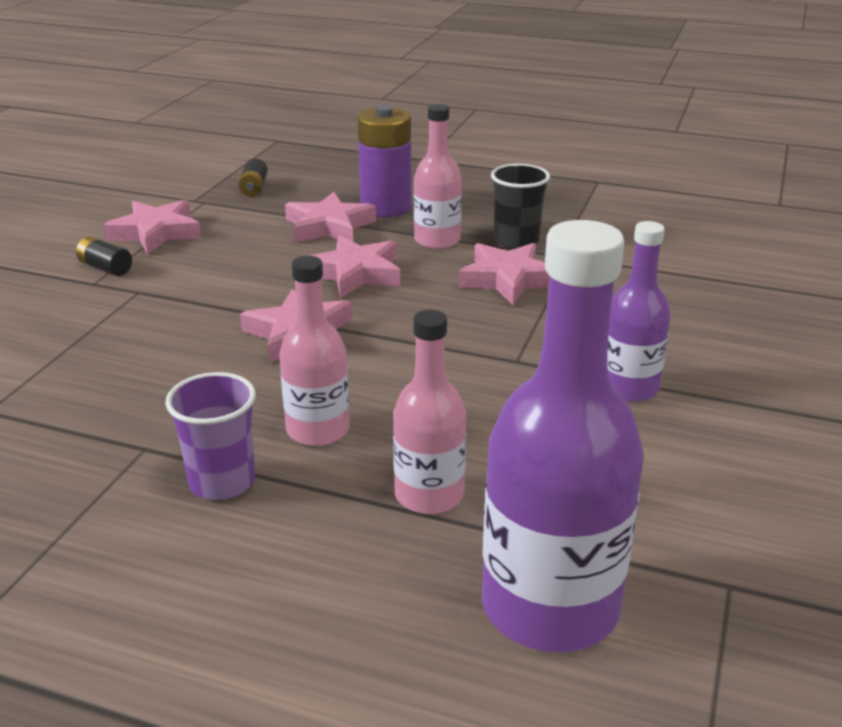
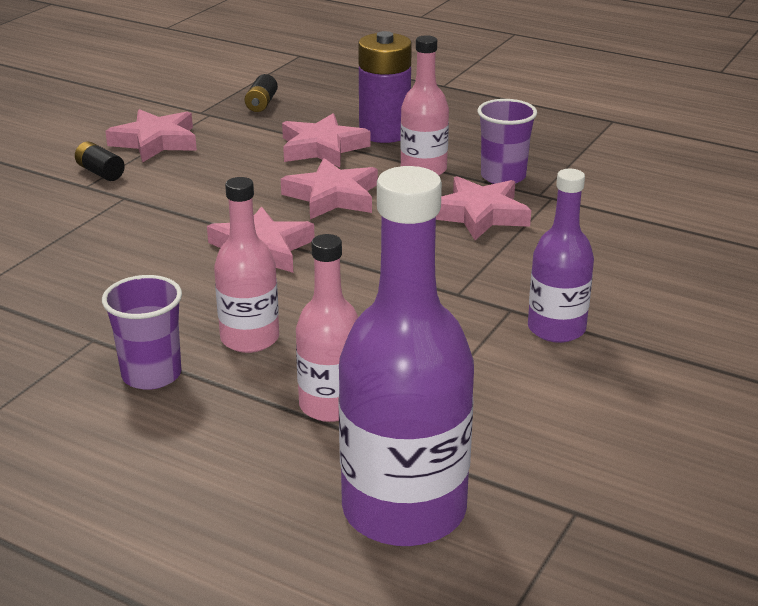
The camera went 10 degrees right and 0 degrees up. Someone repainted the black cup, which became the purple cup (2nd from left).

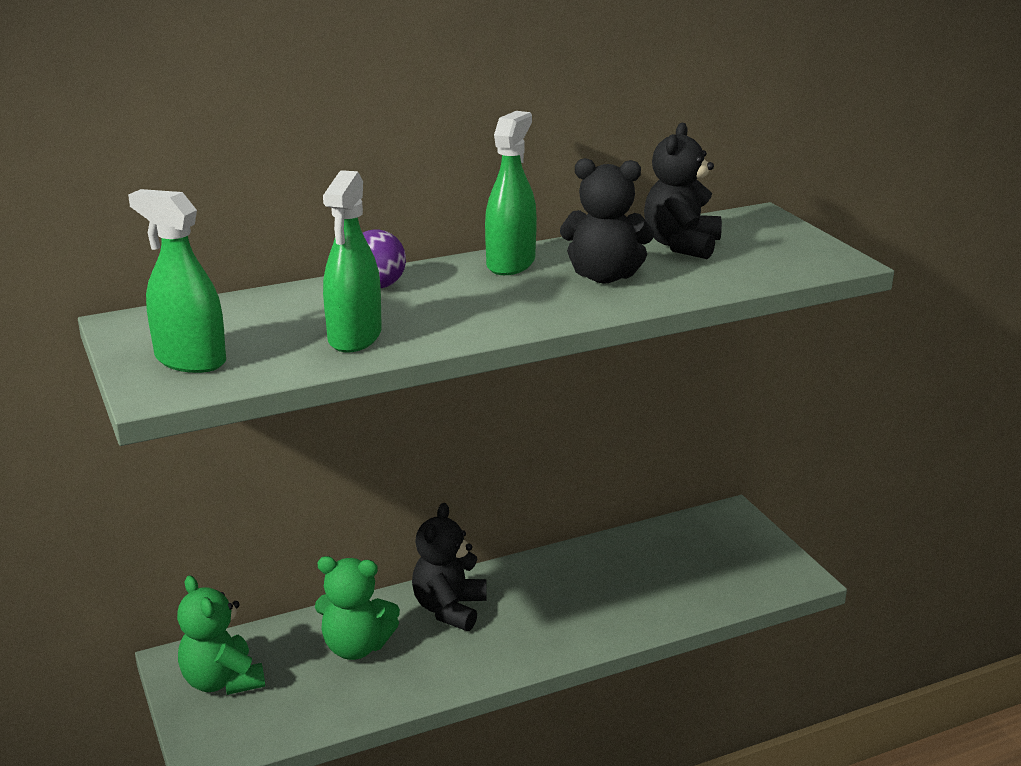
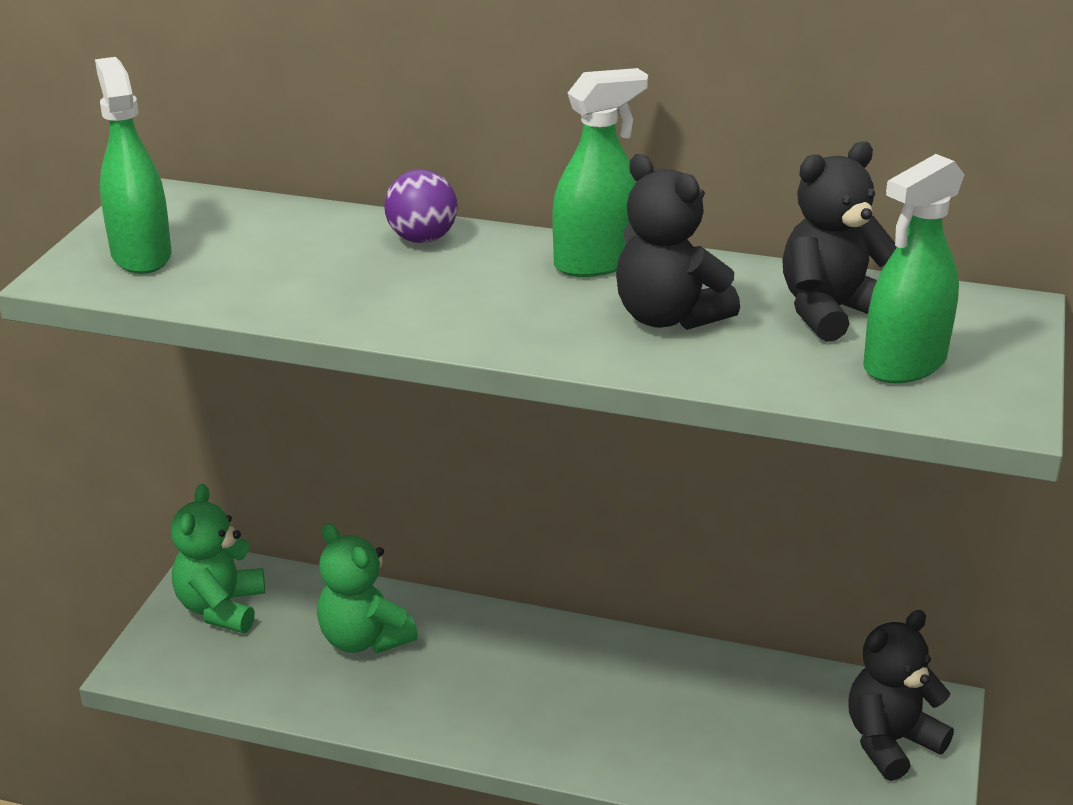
The camera went 40 degrees right and 5 degrees up. Someone carried the green spray bottle (2nd from left in the first image). Someone carried the black teddy bear (1st from left in the first image).

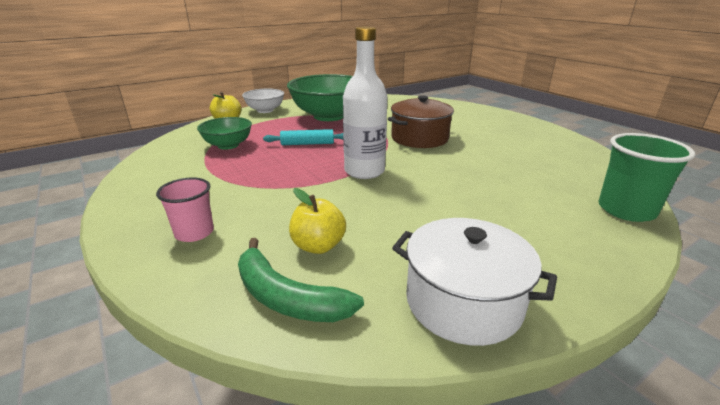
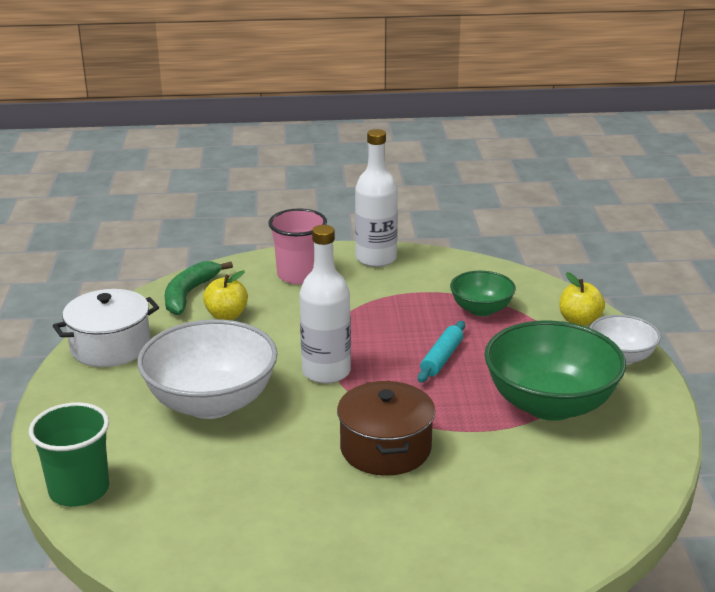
The camera went 120 degrees right and 0 degrees up. Someone put down the white bowl (1st from left). Someone put down the white bottle (2nd from left). Someone rotated the green banana by 45 degrees counterclockwise. Someone scaled the pink cup by 1.51.

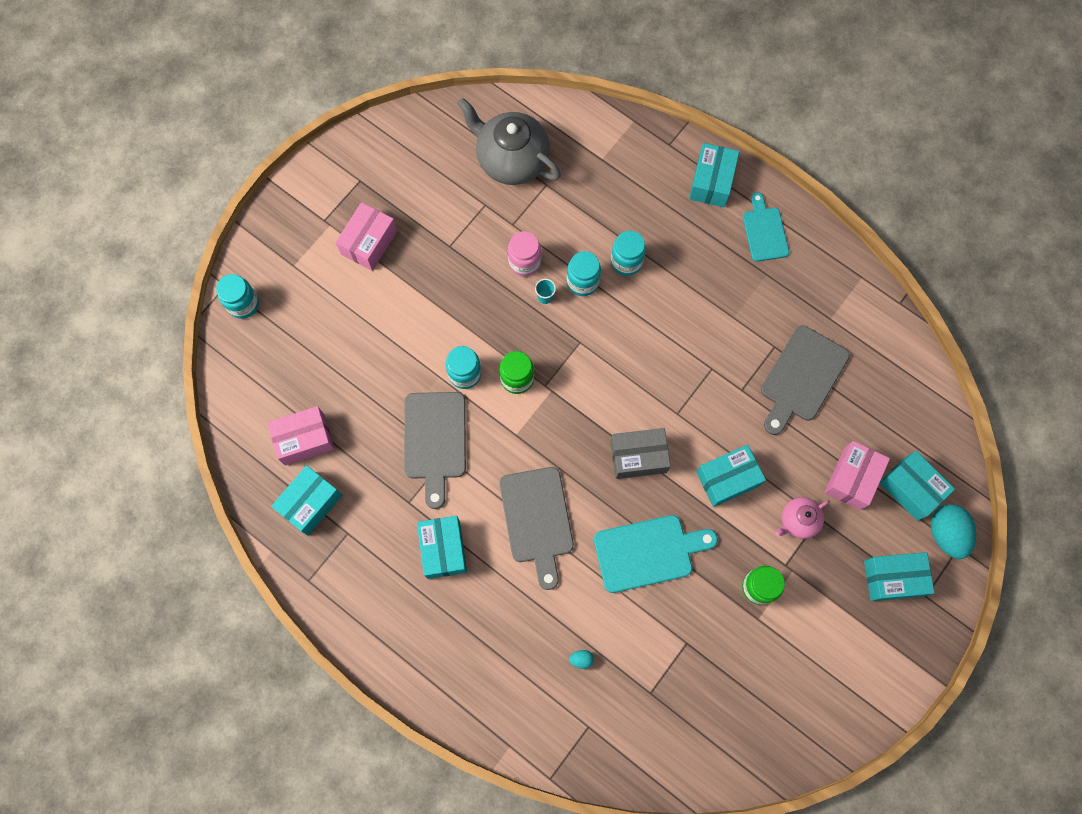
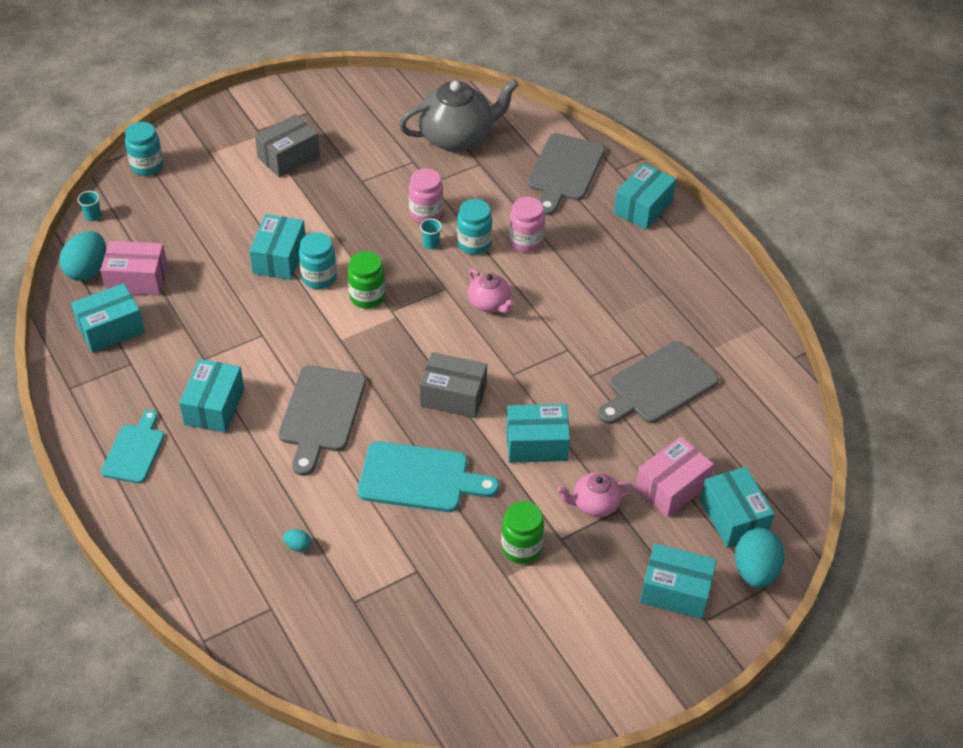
The camera went 20 degrees right and 25 degrees down. Someone put down the turquoise egg (1st from left). Someone put down the turquoise cup (1st from left). Someone put down the turquoise box (3rd from left). Someone put down the pink teapot (1st from left). Someone carried the grey cutting board (1st from left in the first image). Someone carried the turquoise cutting board (2nd from left in the first image). Someone repainted the pink box (2nd from left), which became the grey box (1st from left). Someone repainted the turquoise jar (4th from left), which became the pink jar (2nd from left). Someone rotated the grey teapot by 105 degrees clockwise.

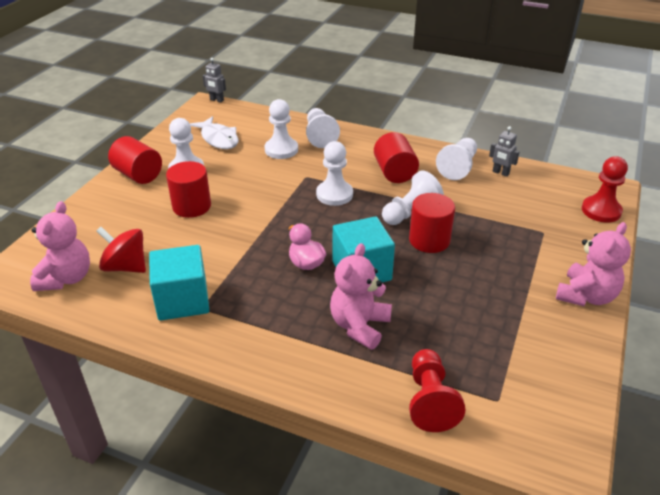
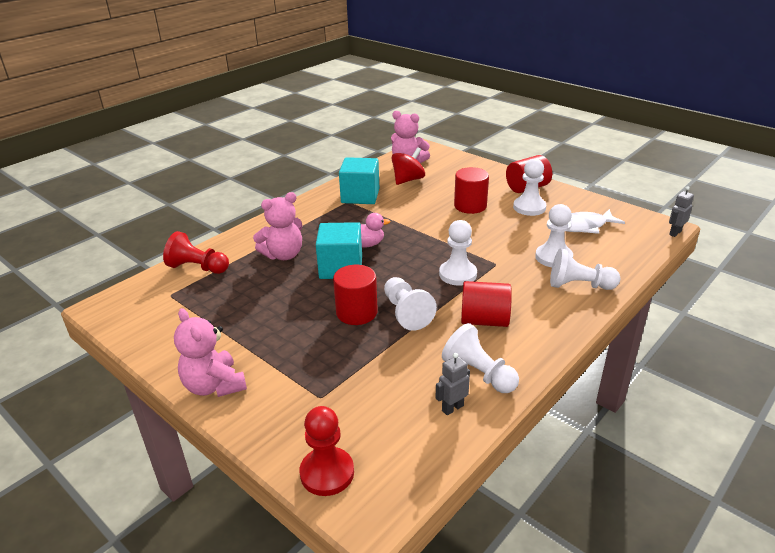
The camera went 110 degrees right and 5 degrees down. Someone rotated the pink teddy bear (2nd from left) by 105 degrees clockwise.

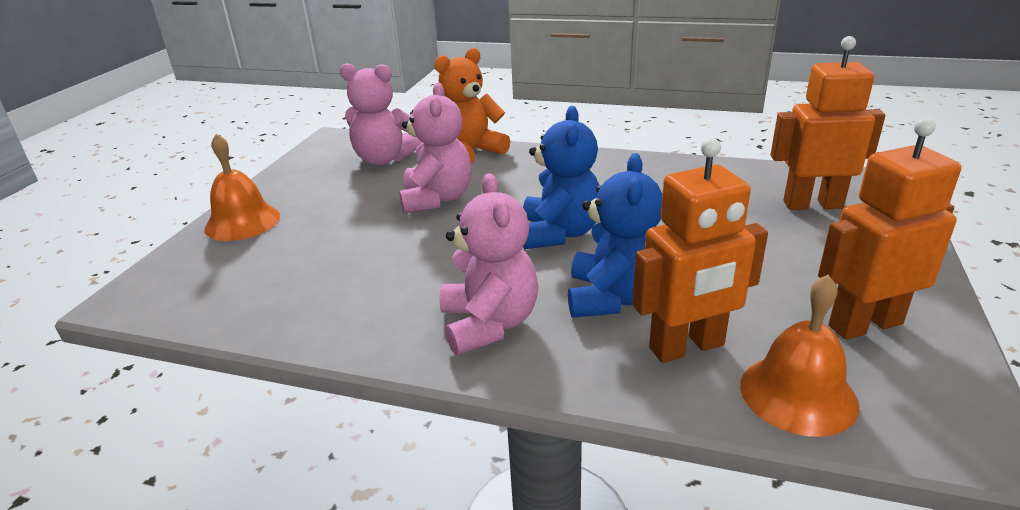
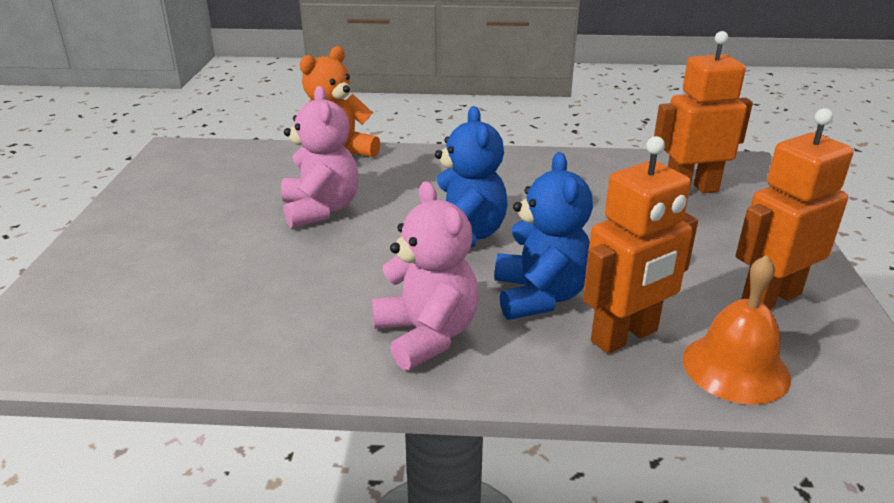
The camera went 15 degrees left and 0 degrees up. Someone took away the orange bell (1st from left). Someone took away the pink teddy bear (1st from left).

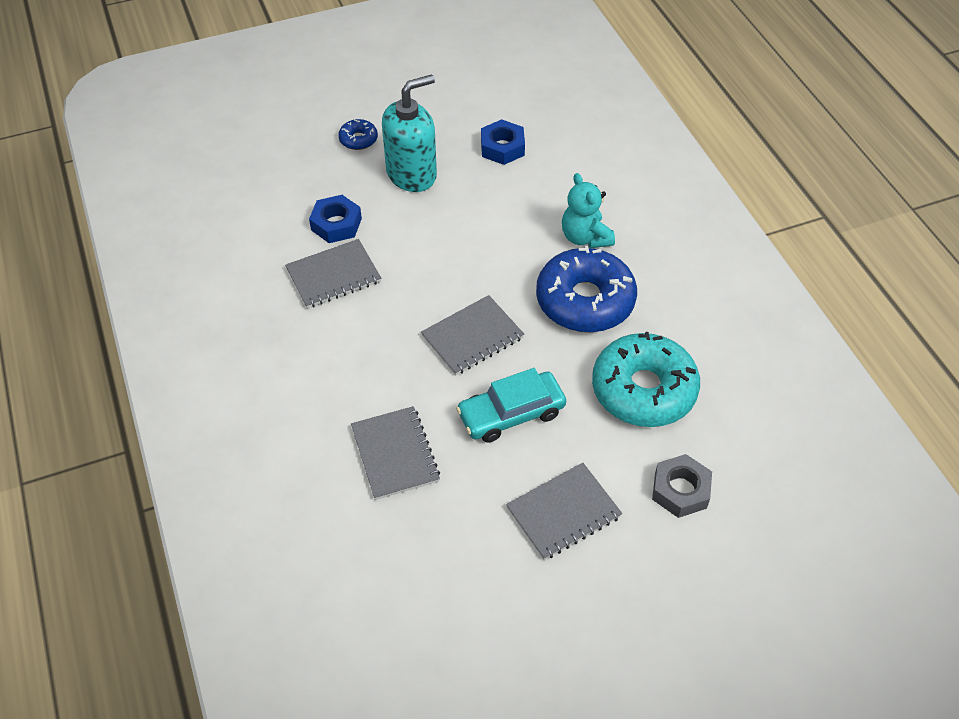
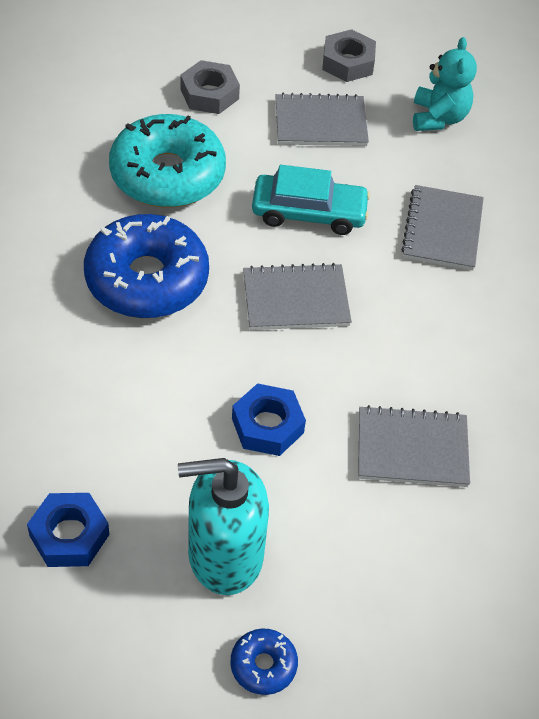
The camera went 155 degrees left and 0 degrees up. Someone put down the grey nut (2nd from left). Someone carried the blue nut (1st from left in the first image). Someone carried the turquoise teddy bear.

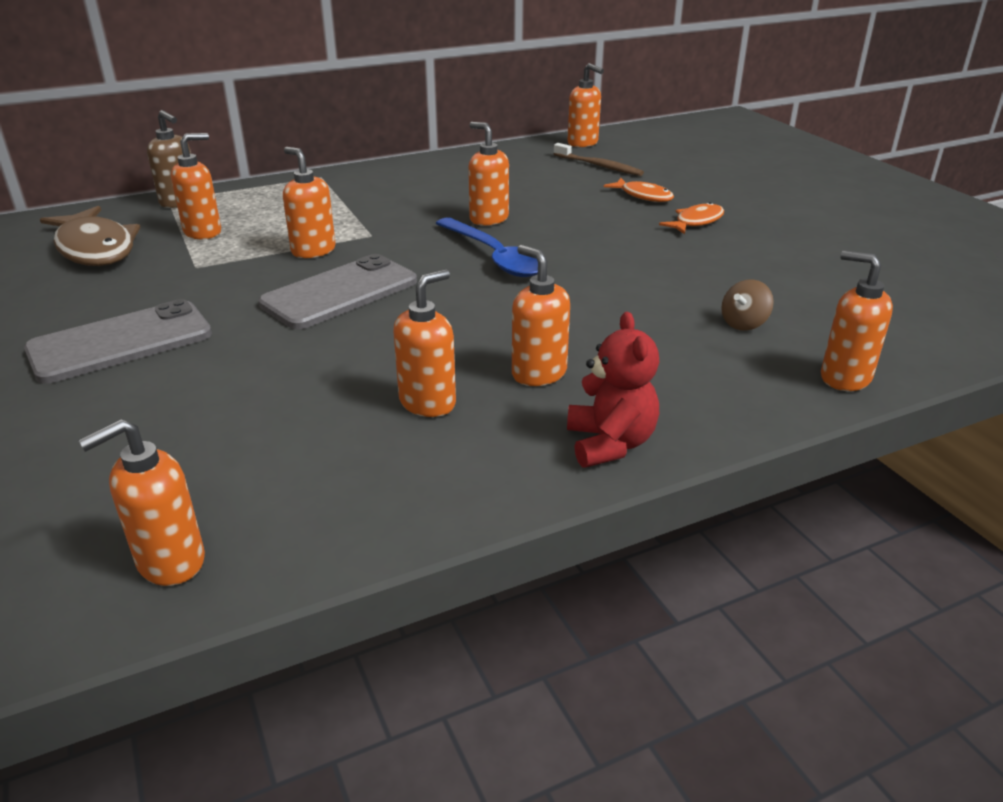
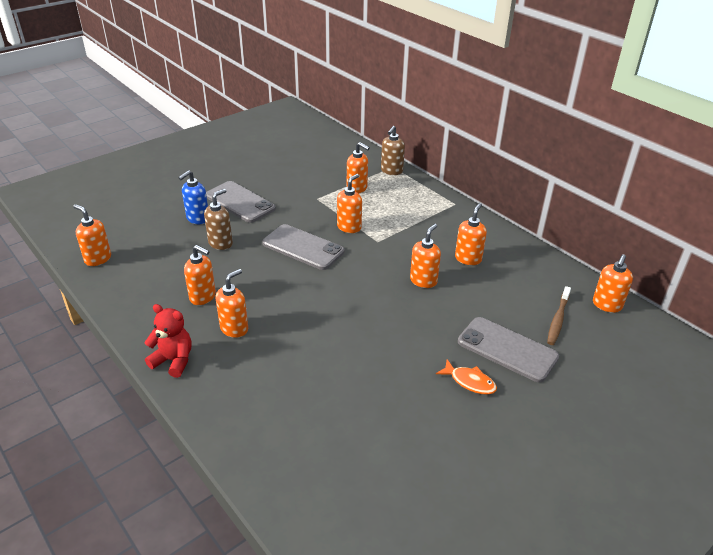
The camera went 75 degrees right and 5 degrees up. Someone took away the brown fish. Someone took away the blue spoon. Someone took away the brown spinning top. Someone put down the blue soap dispenser. Someone put down the brown soap dispenser (1st from left). Someone carried the orange soap dispenser (8th from left in the first image). Someone swapped the orange fish (1st from left) for the grey phone (3rd from left). Someone rotated the red teddy bear by 135 degrees counterclockwise.

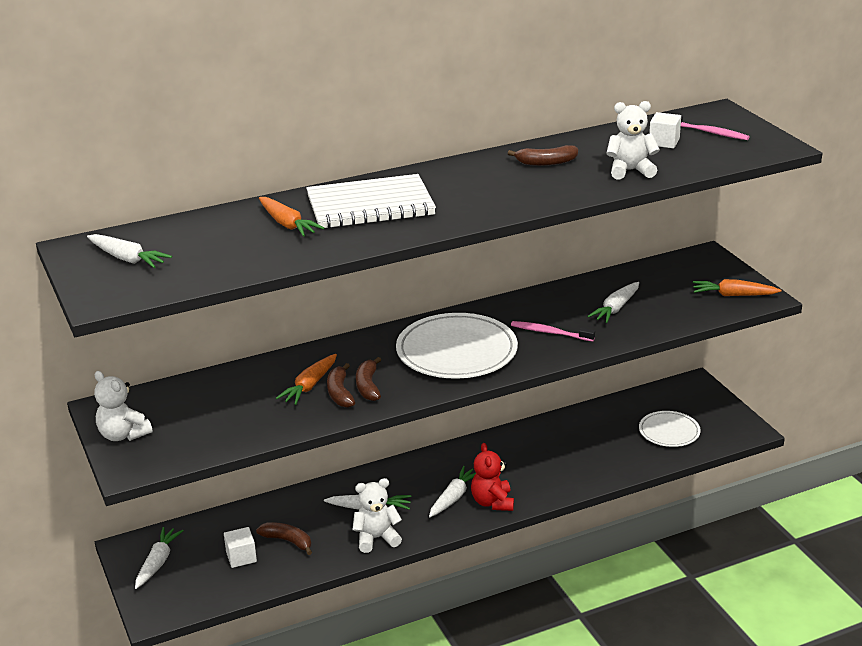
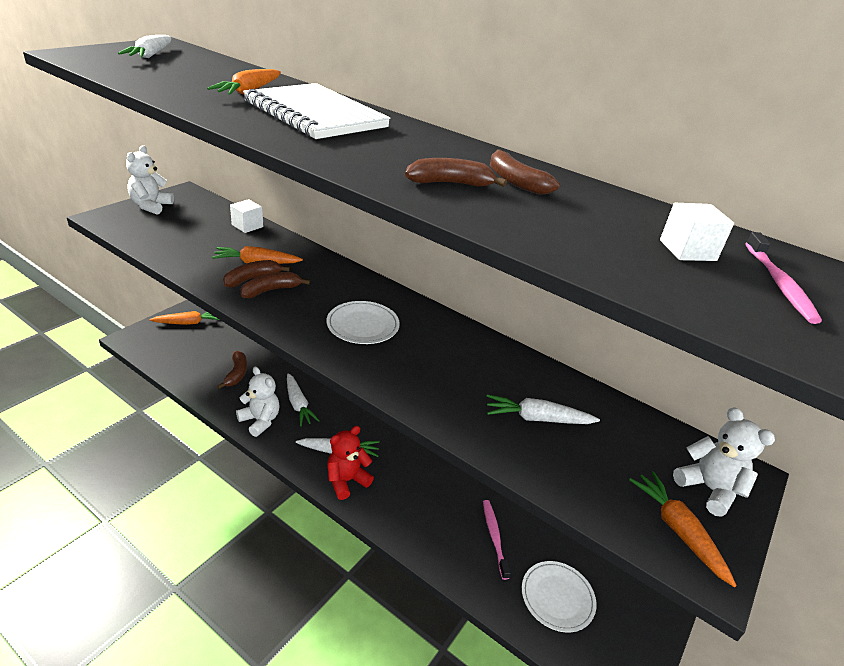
The camera went 55 degrees right and 5 degrees up. Someone put down the brown banana (4th from left). Someone carried the white cube (1st from left). Someone carried the pink toothbrush (1st from left). Someone carried the white teddy bear (3rd from left). Someone repainted the white carrot (2nd from left), which became the orange carrot (1st from left). Someone scaled the white plate (1st from left) by 0.56.

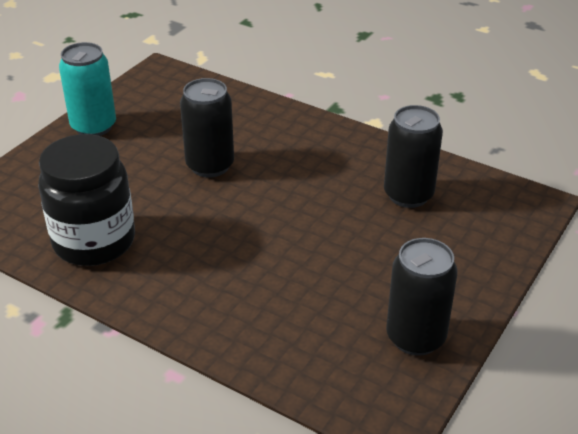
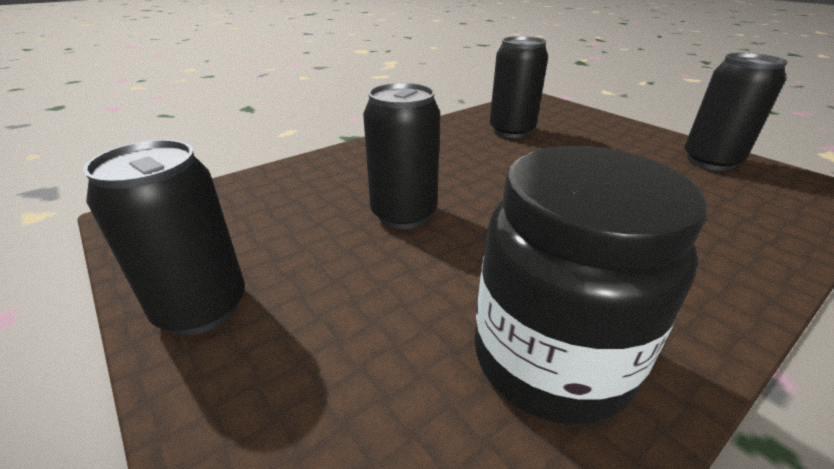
The camera went 70 degrees left and 5 degrees down. Someone repainted the turquoise can, which became the black can (1st from left).

